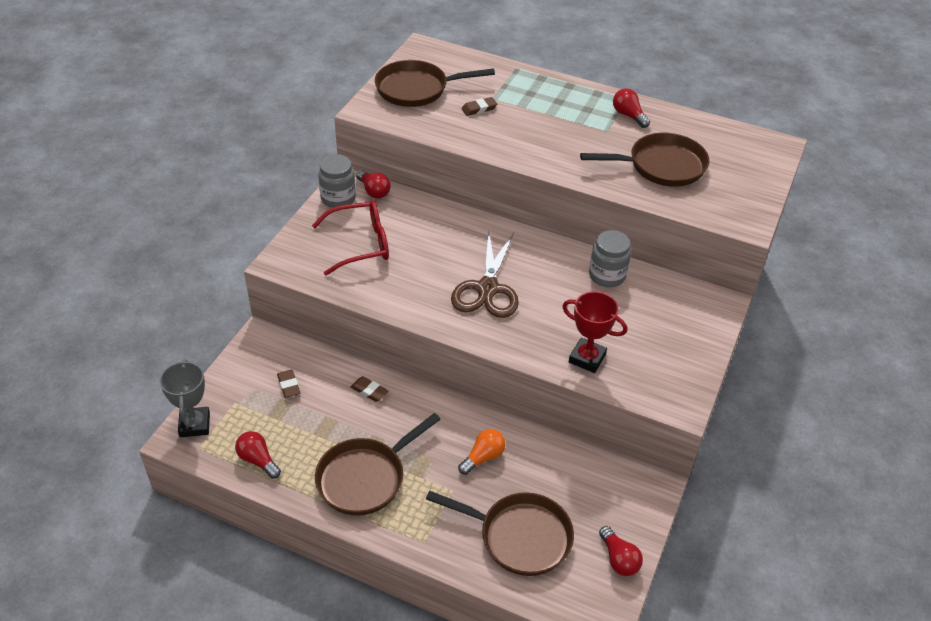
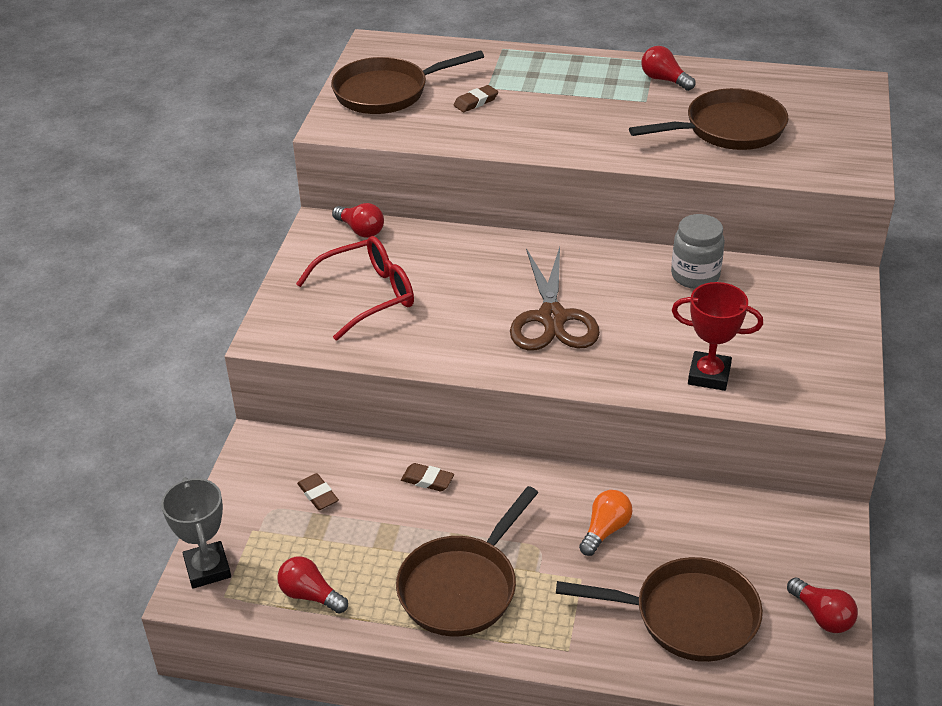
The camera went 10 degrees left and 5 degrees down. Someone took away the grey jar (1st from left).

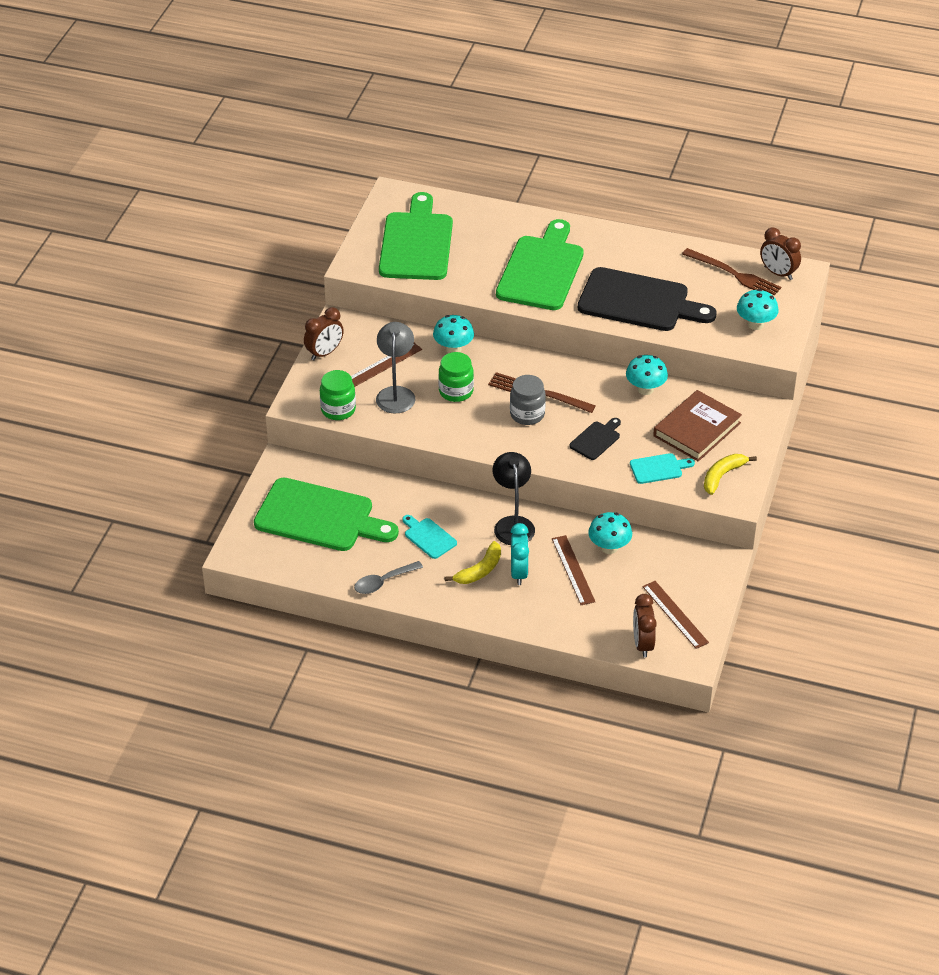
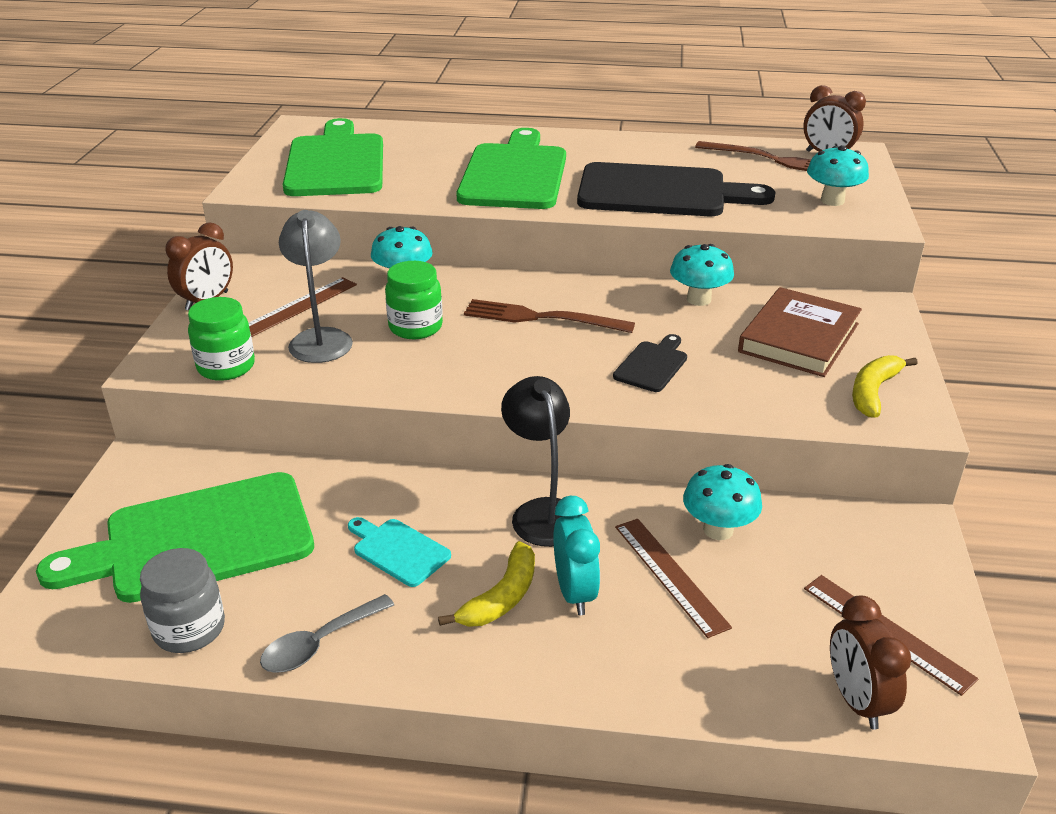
The camera went 10 degrees left and 10 degrees down. Someone took away the turquoise cutting board (2nd from left). Someone carried the grey jar. Someone rotated the green cutting board (1st from left) by 150 degrees clockwise.

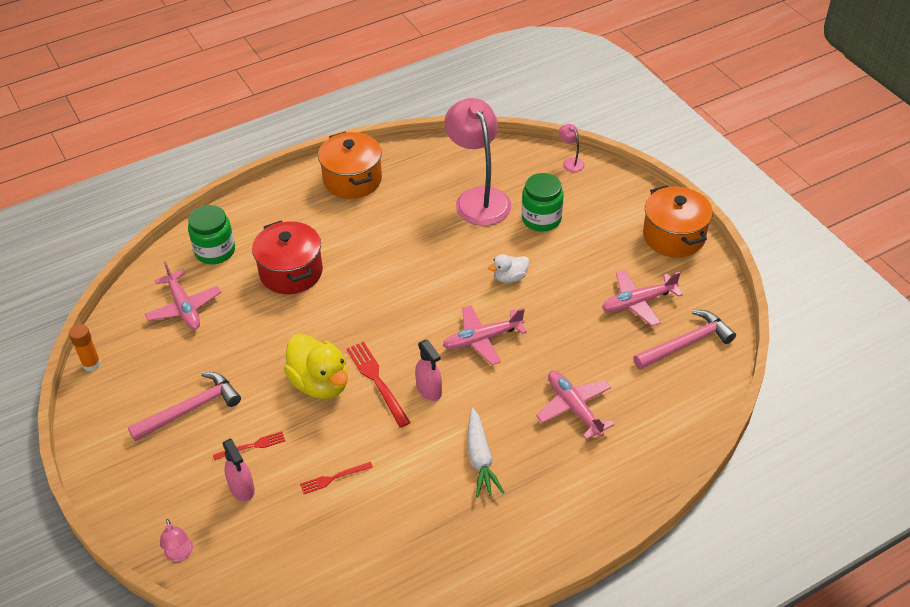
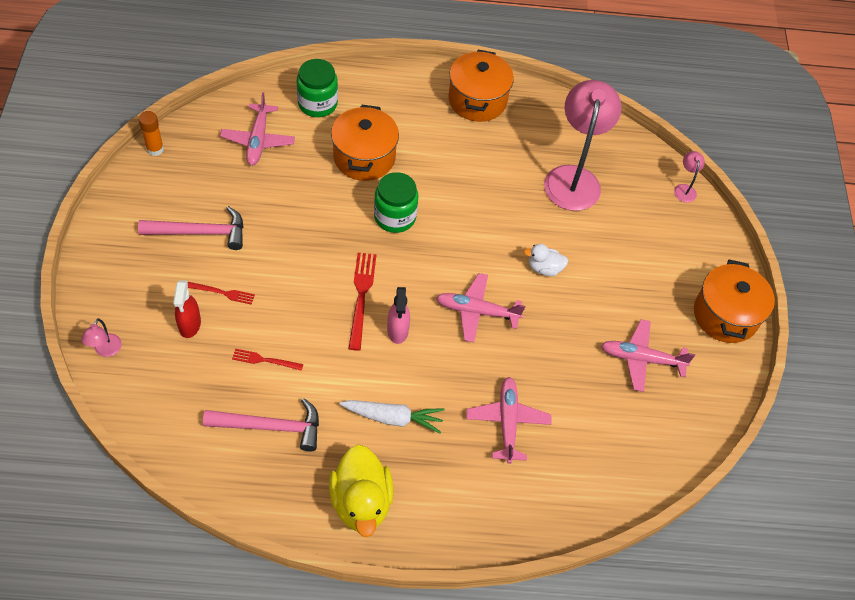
The camera went 25 degrees right and 10 degrees up. Someone carried the yellow duck. Someone carried the green jar (2nd from left). Someone carried the pink hammer (2nd from left). Someone repainted the pink spray bottle (1st from left), which became the red spray bottle. Someone repainted the red pot, which became the orange pot (1st from left). Someone rotated the white carrot by 105 degrees counterclockwise.

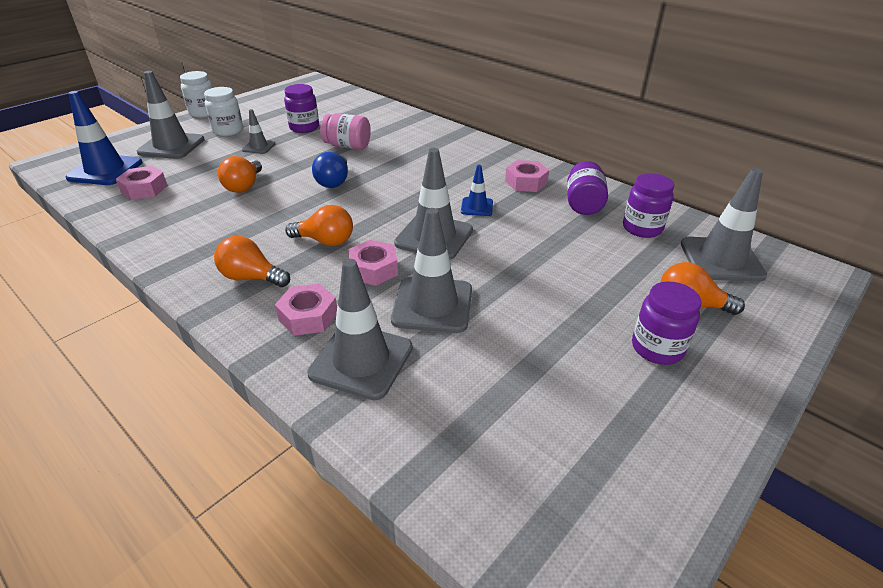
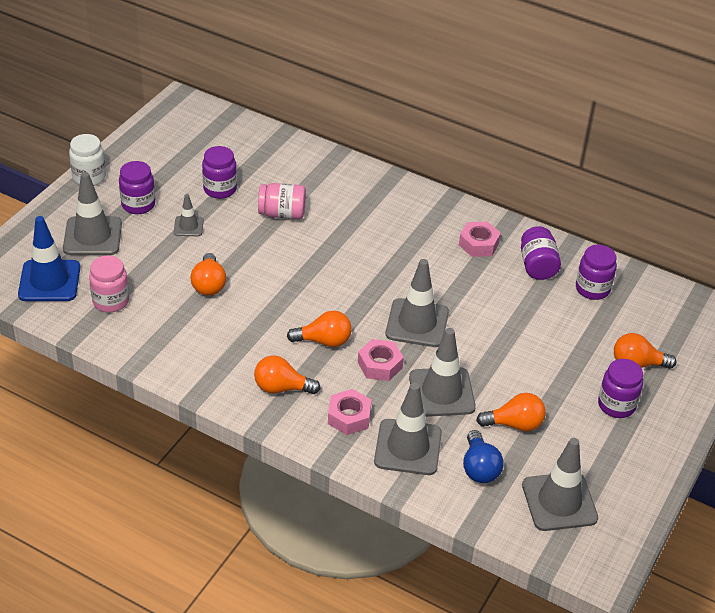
The camera went 15 degrees left and 5 degrees up. Someone took away the blue traffic cone (2nd from left). Someone put down the orange light bulb (4th from left). Someone carried the blue light bulb. Someone carried the grey traffic cone (6th from left). Someone swapped the pink nut (1st from left) for the pink jar (1st from left). Someone repainted the white jar (2nd from left), which became the purple jar (1st from left).

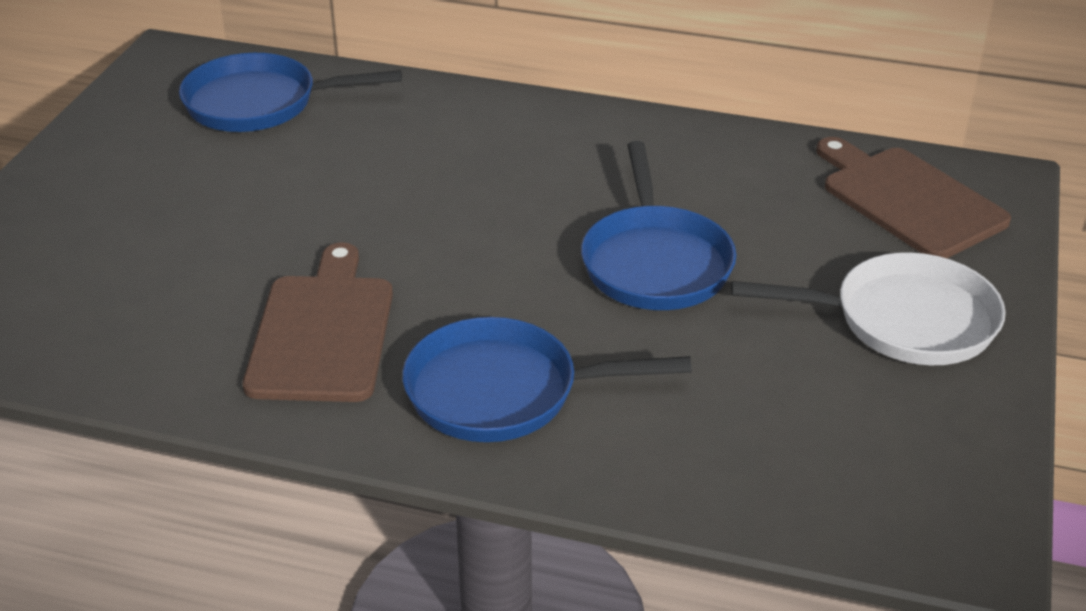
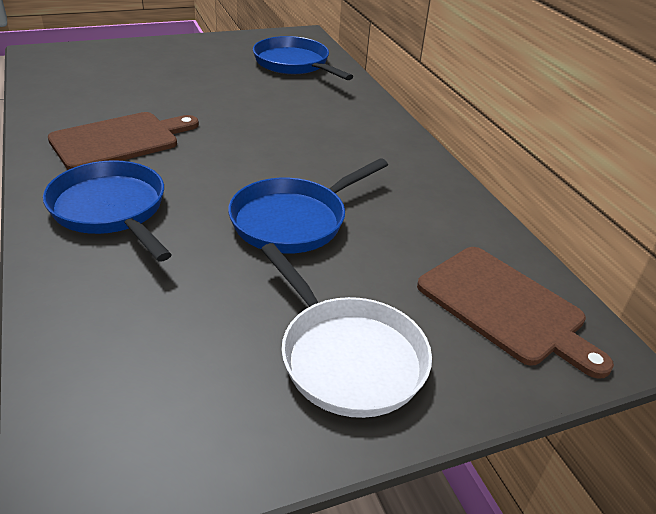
The camera went 50 degrees right and 0 degrees up. Someone rotated the brown cutting board (2nd from left) by 120 degrees clockwise.

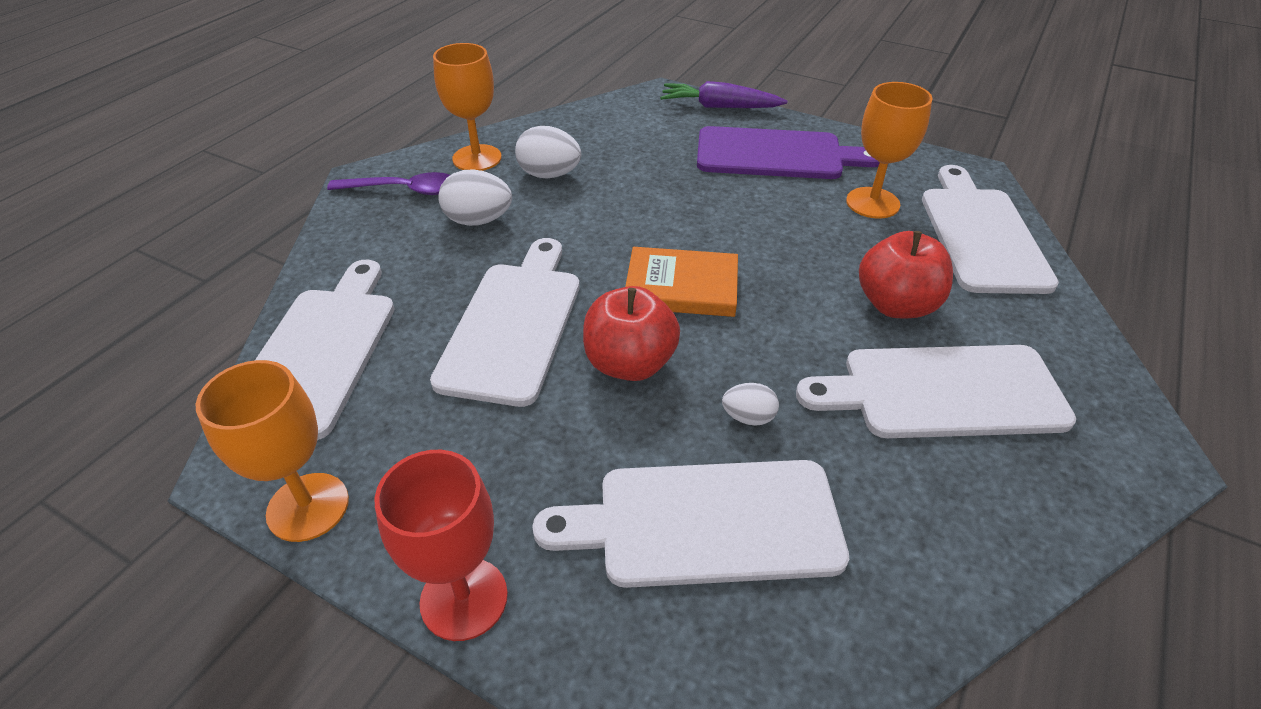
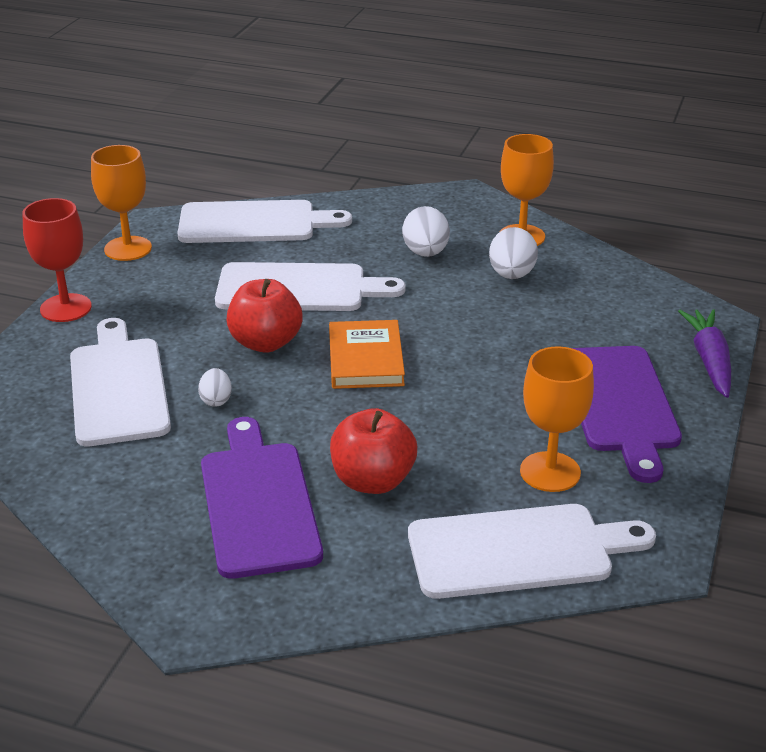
The camera went 80 degrees right and 10 degrees down. Someone took away the purple spoon. Someone repainted the white cutting board (4th from left), which became the purple cutting board (1st from left).

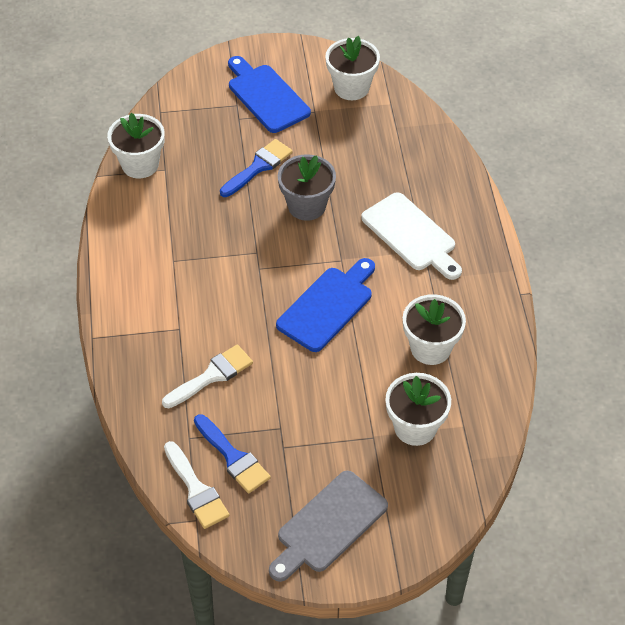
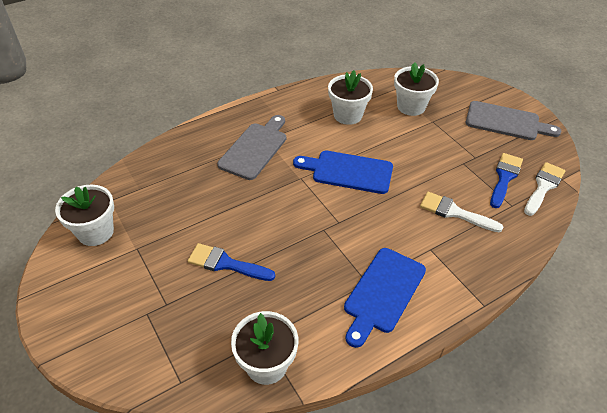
The camera went 115 degrees left and 5 degrees down. Someone took away the grey flower pot. Someone carried the blue cutting board (1st from left in the first image). Someone repainted the white cutting board, which became the grey cutting board (1st from left).

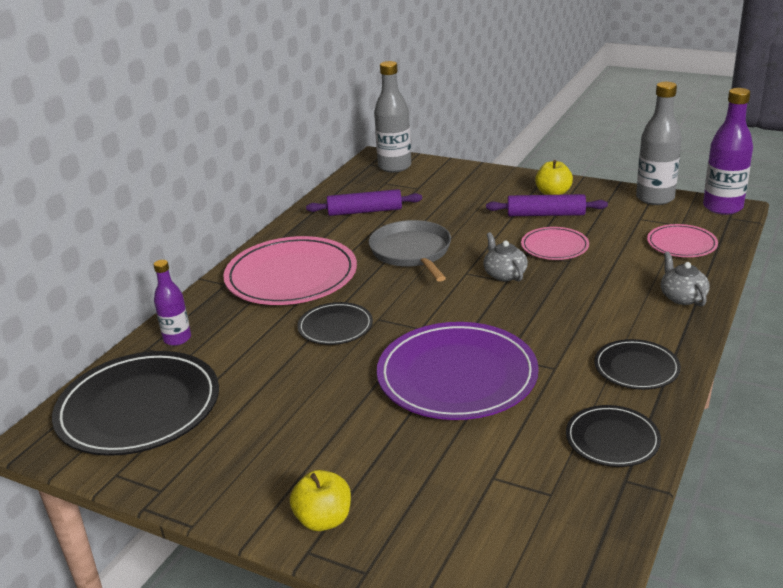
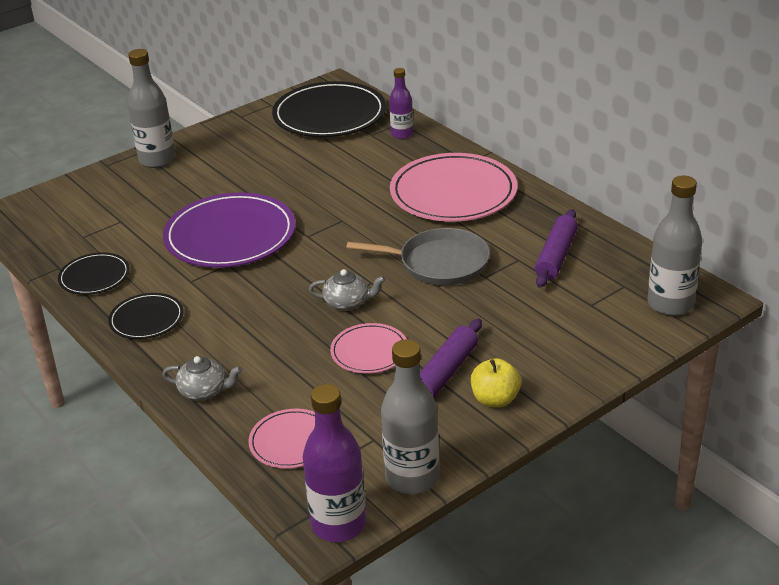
The camera went 115 degrees right and 5 degrees up. Someone took away the black plate (2nd from left). Someone swapped the yellow apple (1st from left) for the grey bottle (1st from left).

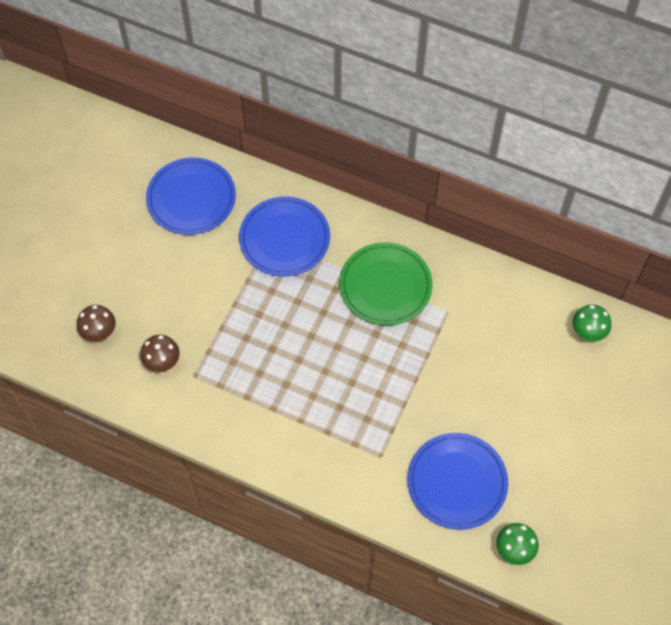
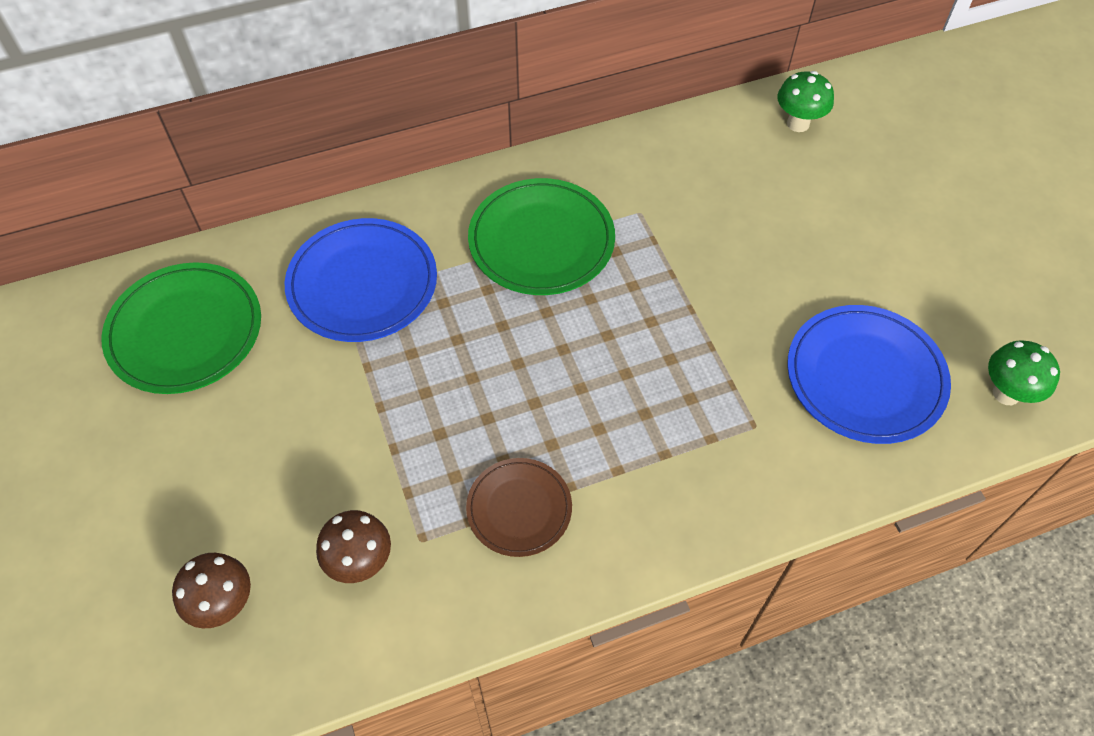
The camera went 45 degrees left and 5 degrees down. Someone put down the brown plate. Someone repainted the blue plate (1st from left), which became the green plate (1st from left).

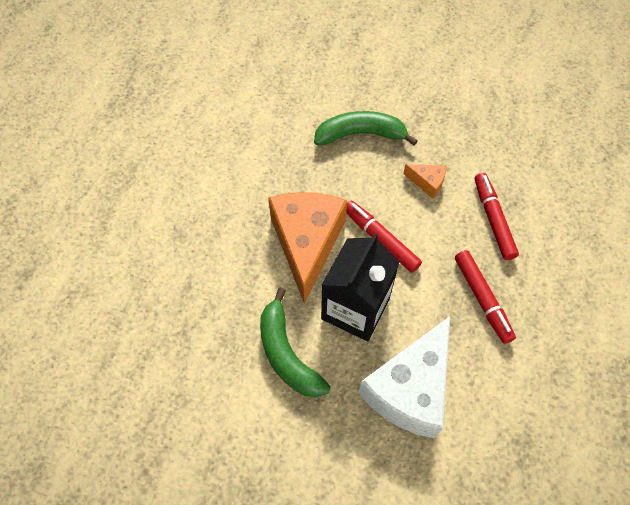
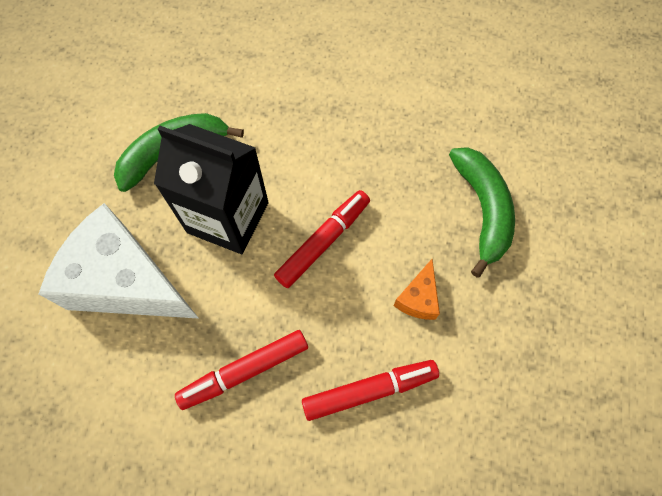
The camera went 85 degrees right and 5 degrees up. Someone took away the orange cheese (1st from left).

